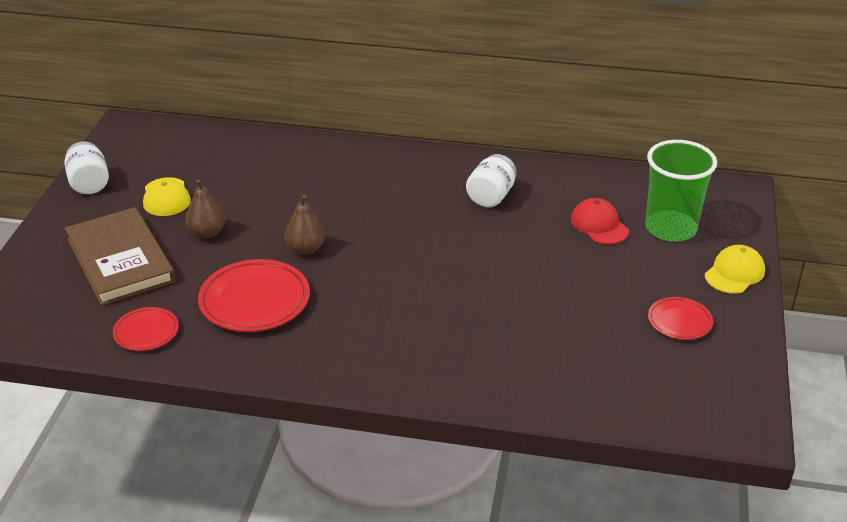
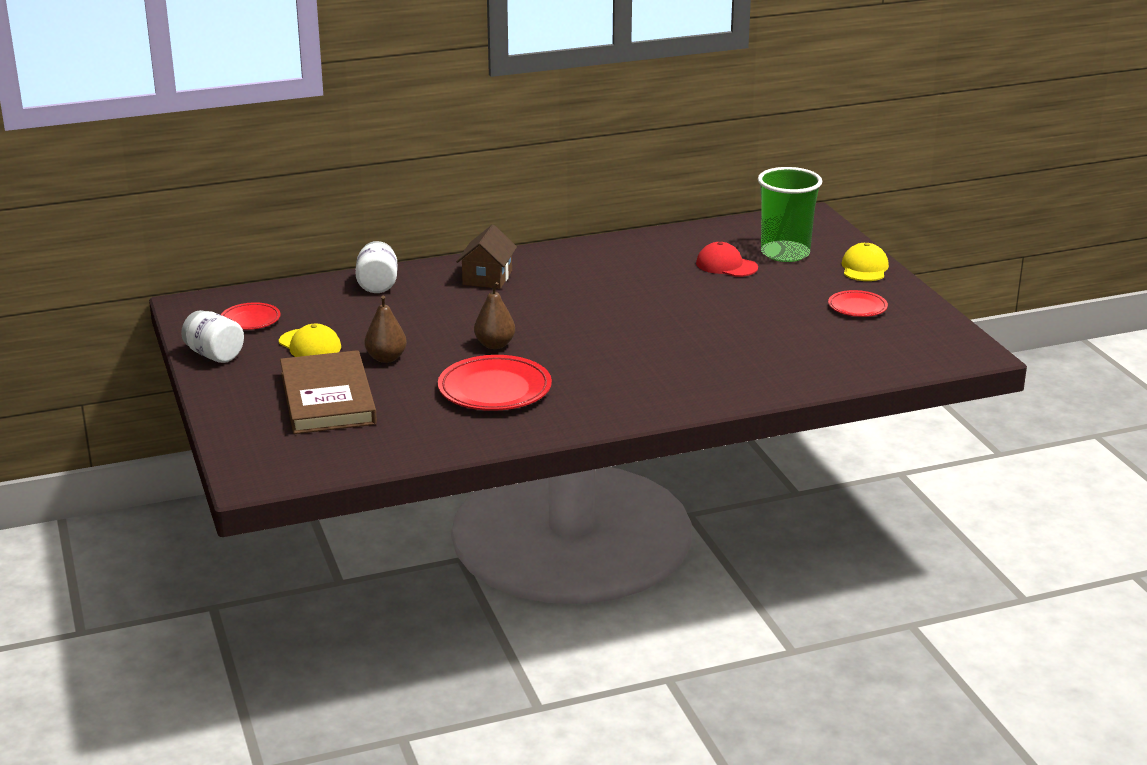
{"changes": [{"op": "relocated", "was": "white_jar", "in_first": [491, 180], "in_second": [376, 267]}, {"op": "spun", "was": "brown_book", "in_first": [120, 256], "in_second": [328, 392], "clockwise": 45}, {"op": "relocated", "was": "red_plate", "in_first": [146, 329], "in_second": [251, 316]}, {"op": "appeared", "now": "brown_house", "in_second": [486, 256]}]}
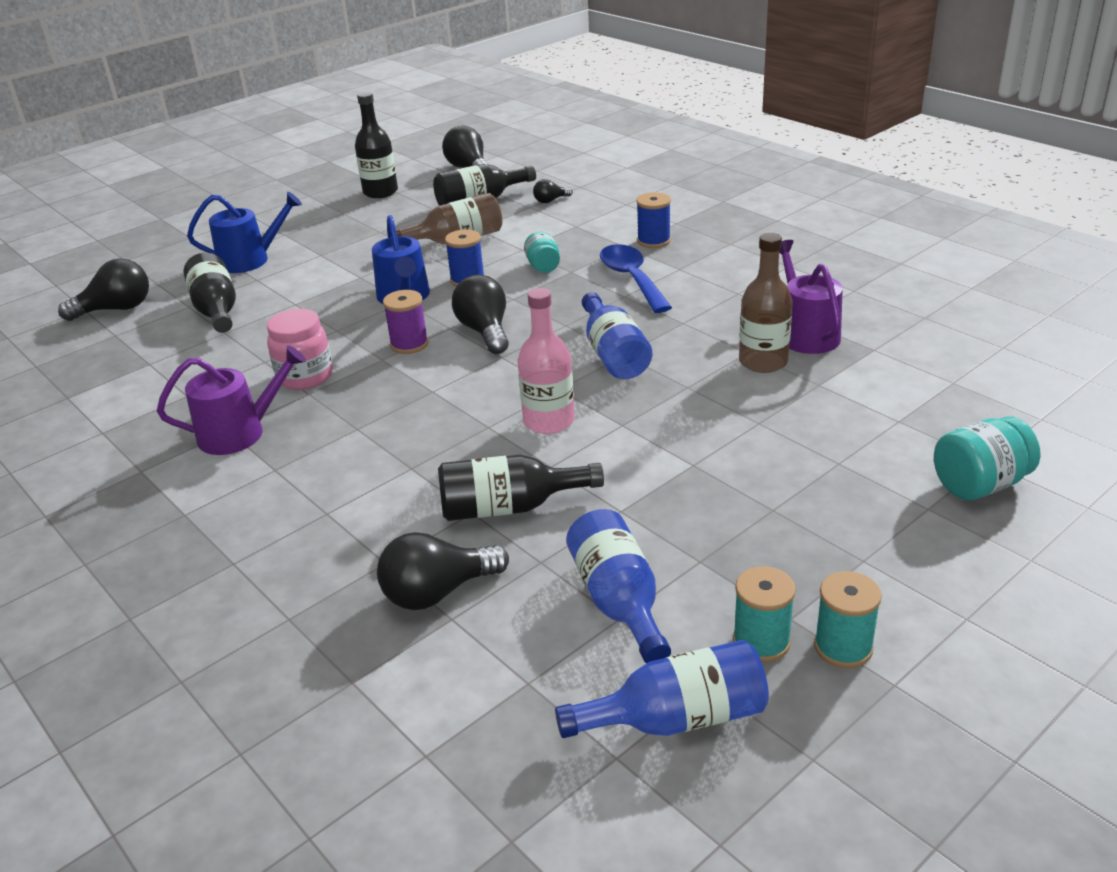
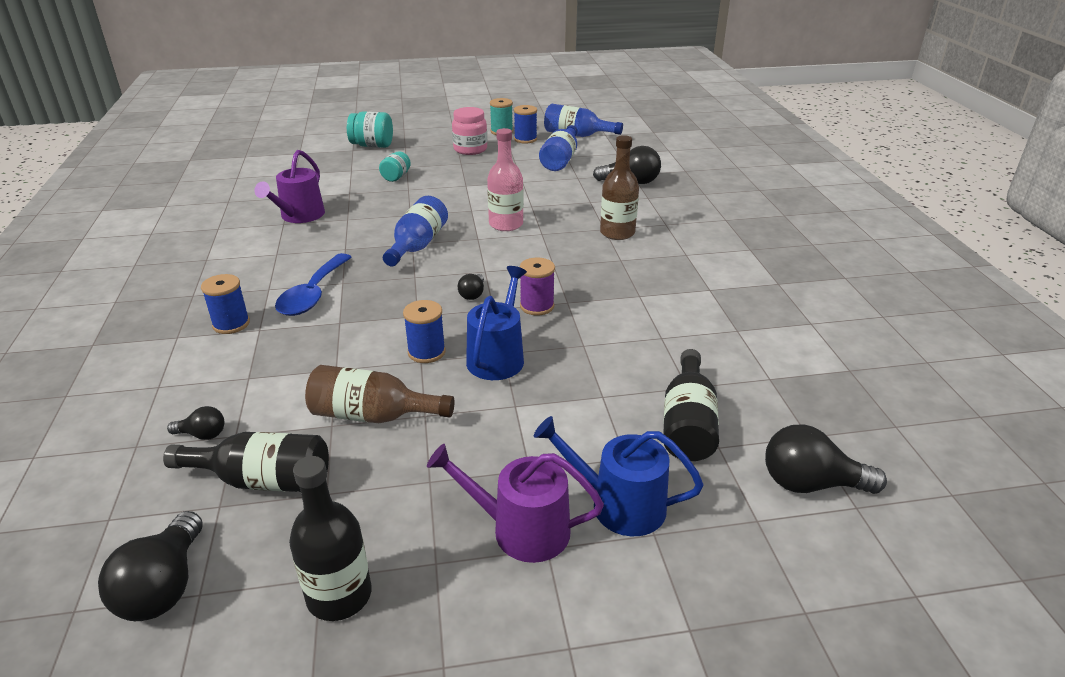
{"changes": [{"op": "relocated", "was": "turquoise_jar", "in_first": [542, 252], "in_second": [395, 167]}, {"op": "relocated", "was": "brown_bottle", "in_first": [766, 303], "in_second": [619, 187]}, {"op": "size", "was": "black_light_bulb", "in_first": [480, 314], "in_second": [471, 287], "ratio": 0.53}, {"op": "relocated", "was": "pink_jar", "in_first": [300, 349], "in_second": [469, 131]}, {"op": "relocated", "was": "purple_watering_can", "in_first": [231, 400], "in_second": [515, 503]}, {"op": "missing", "was": "black_bottle", "in_first": [521, 488]}, {"op": "colour", "was": "turquoise_spool", "now": "blue_spool", "in_first": [764, 614], "in_second": [525, 124]}]}
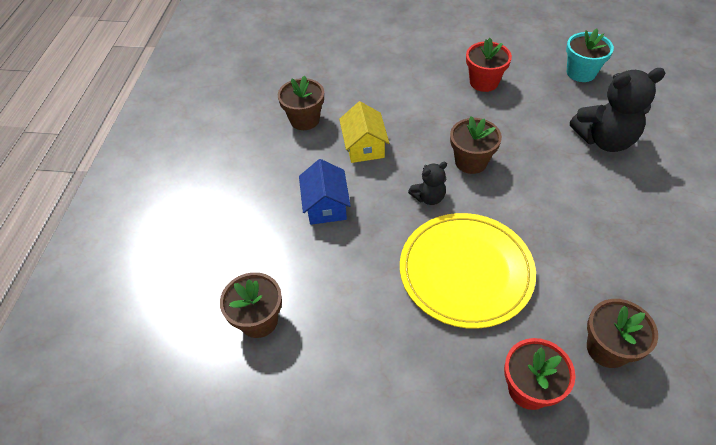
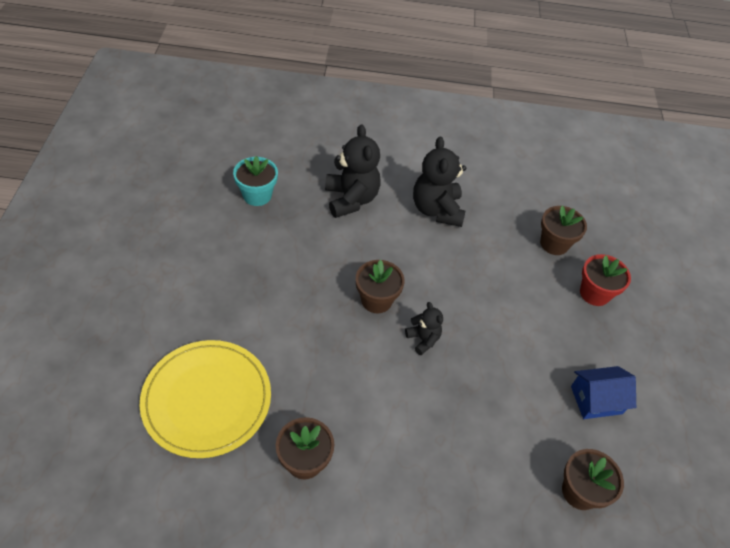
{"changes": [{"op": "missing", "was": "red_flower_pot", "in_first": [489, 65]}, {"op": "missing", "was": "yellow_house", "in_first": [364, 132]}, {"op": "relocated", "was": "blue_house", "in_first": [325, 192], "in_second": [603, 392]}, {"op": "relocated", "was": "yellow_plate", "in_first": [468, 271], "in_second": [205, 399]}, {"op": "appeared", "now": "black_teddy_bear", "in_second": [439, 182]}]}
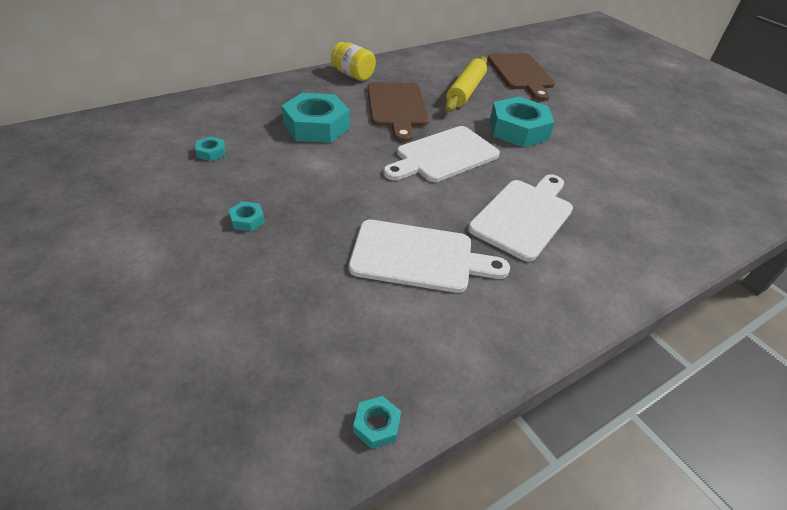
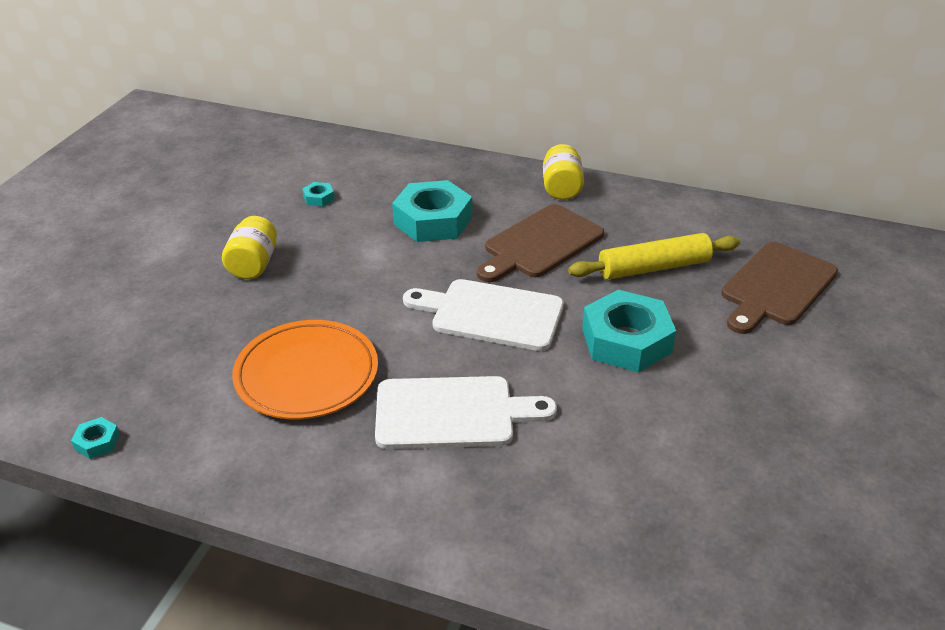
{"changes": [{"op": "exchanged", "was": "turquoise_nut", "now": "yellow_jar", "in_first": [247, 216], "in_second": [249, 247]}, {"op": "exchanged", "was": "white_cutting_board", "now": "orange_plate", "in_first": [429, 256], "in_second": [305, 369]}]}
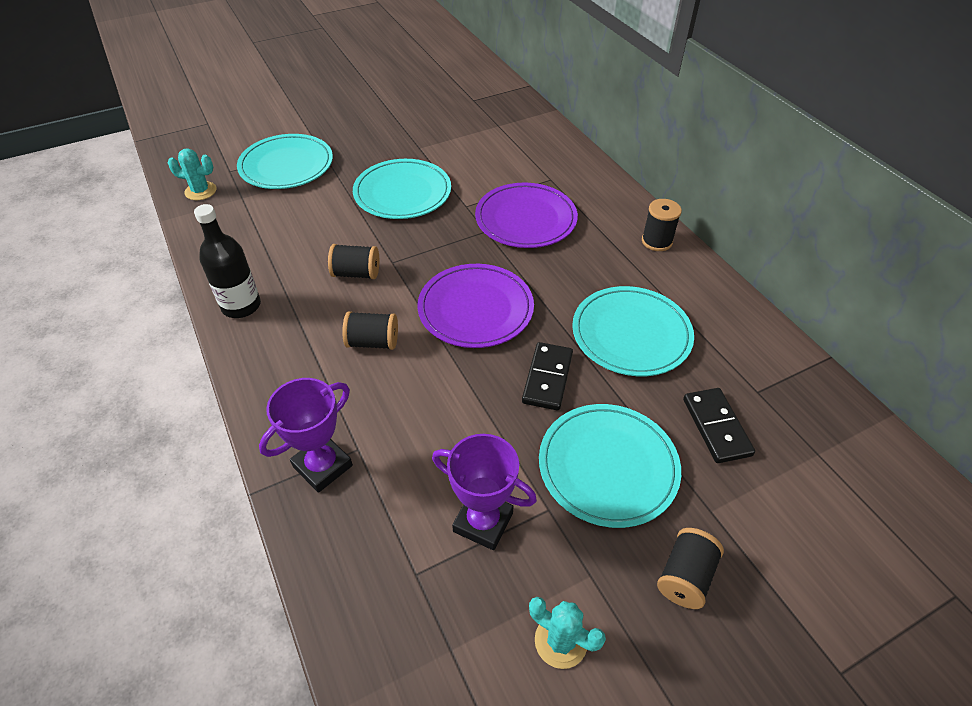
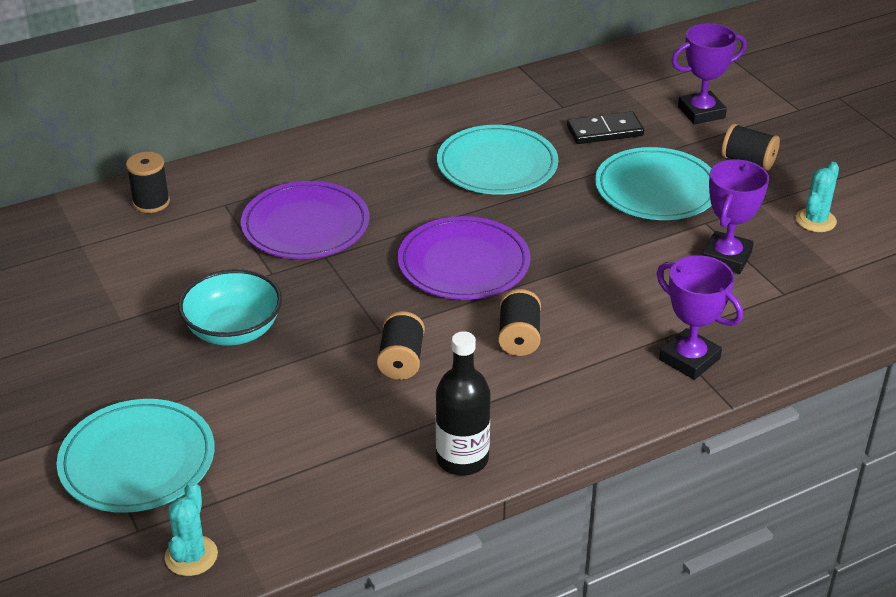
{"changes": [{"op": "exchanged", "was": "turquoise_plate", "now": "turquoise_bowl", "in_first": [402, 189], "in_second": [230, 307]}, {"op": "relocated", "was": "black_spool", "in_first": [662, 225], "in_second": [148, 182]}, {"op": "missing", "was": "black_domino", "in_first": [547, 376]}, {"op": "appeared", "now": "purple_trophy", "in_second": [709, 73]}]}
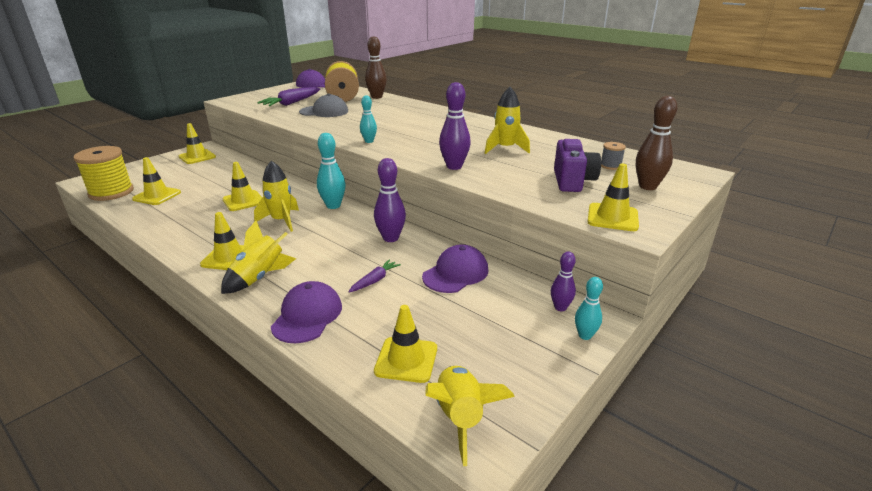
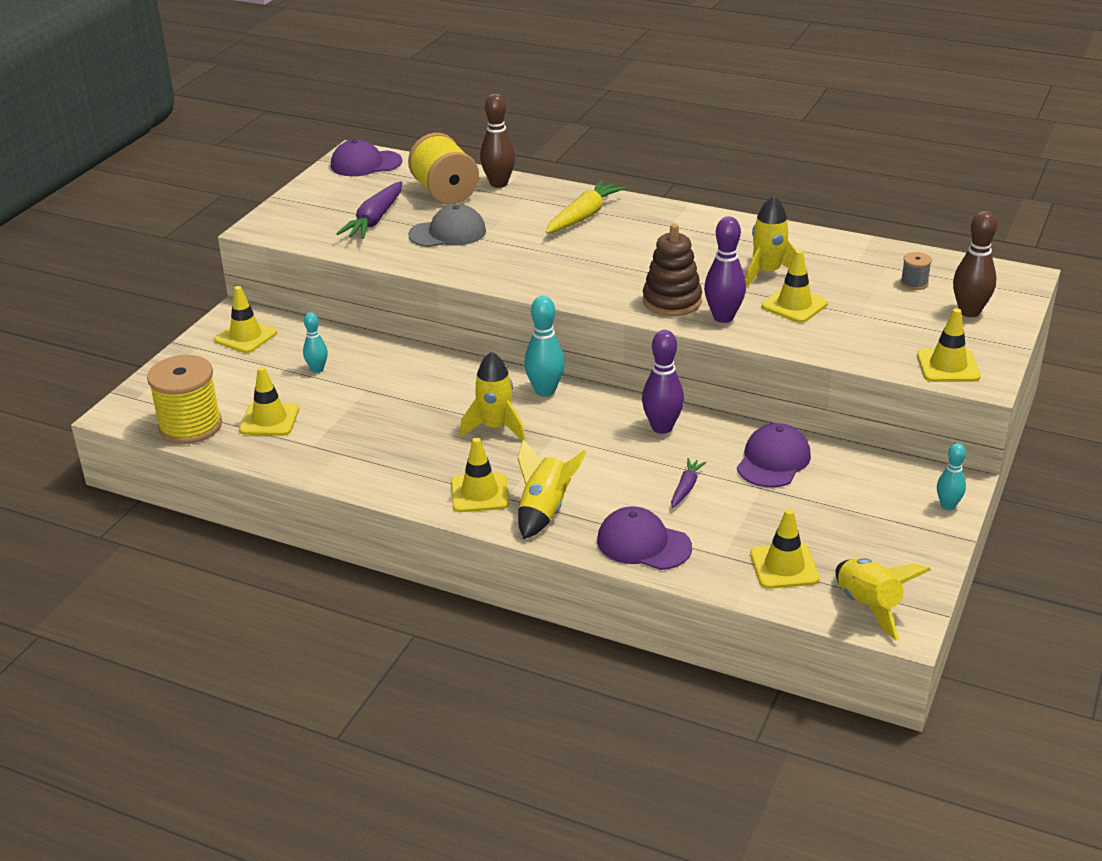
{"changes": [{"op": "relocated", "was": "turquoise_bowling_pin", "in_first": [368, 119], "in_second": [315, 342]}, {"op": "missing", "was": "purple_camera", "in_first": [577, 165]}, {"op": "relocated", "was": "yellow_traffic_cone", "in_first": [242, 186], "in_second": [795, 286]}, {"op": "missing", "was": "purple_bowling_pin", "in_first": [563, 281]}, {"op": "spun", "was": "purple_cap", "in_first": [306, 312], "in_second": [644, 538], "clockwise": -60}, {"op": "appeared", "now": "yellow_carrot", "in_second": [586, 206]}, {"op": "appeared", "now": "brown_stacking_toy", "in_second": [672, 269]}]}
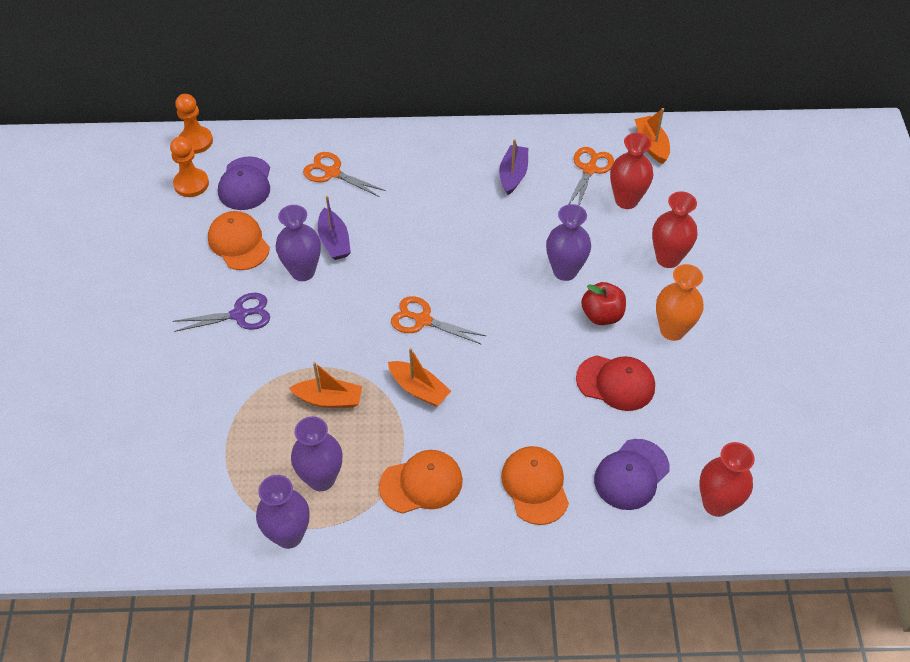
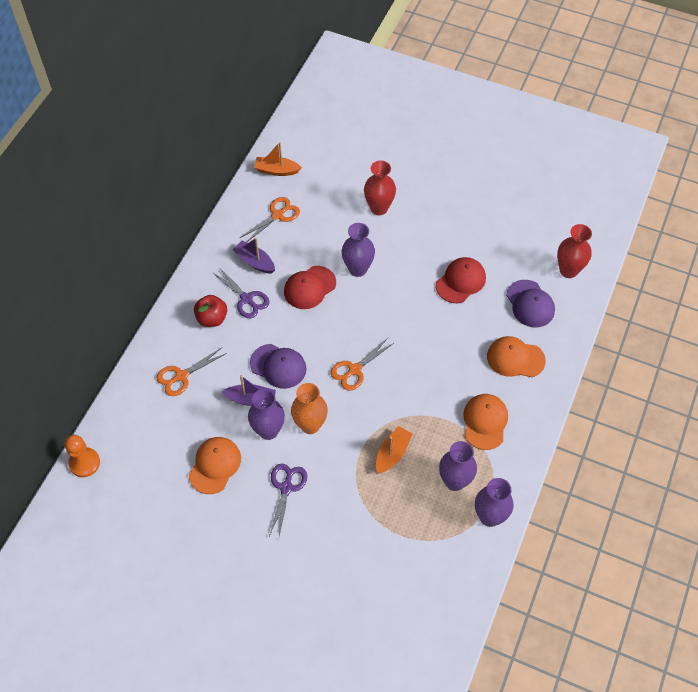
{"changes": [{"op": "missing", "was": "red_vase", "in_first": [631, 171]}, {"op": "missing", "was": "orange_pawn", "in_first": [189, 167]}, {"op": "spun", "was": "orange_scissors", "in_first": [591, 176], "in_second": [270, 219], "clockwise": 90}, {"op": "relocated", "was": "purple_cap", "in_first": [244, 183], "in_second": [278, 366]}, {"op": "spun", "was": "orange_cap", "in_first": [239, 240], "in_second": [215, 465], "clockwise": 120}, {"op": "relocated", "was": "orange_vase", "in_first": [679, 302], "in_second": [309, 408]}, {"op": "relocated", "was": "red_apple", "in_first": [603, 303], "in_second": [210, 311]}, {"op": "missing", "was": "orange_boat", "in_first": [419, 377]}, {"op": "appeared", "now": "red_cap", "in_second": [310, 287]}, {"op": "appeared", "now": "purple_scissors", "in_second": [241, 292]}]}
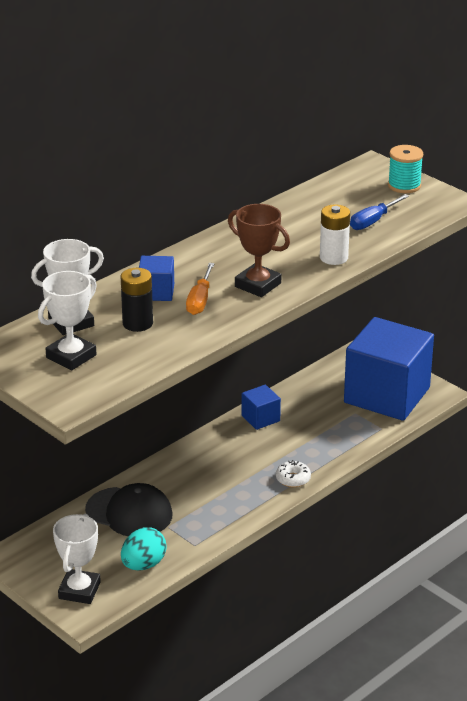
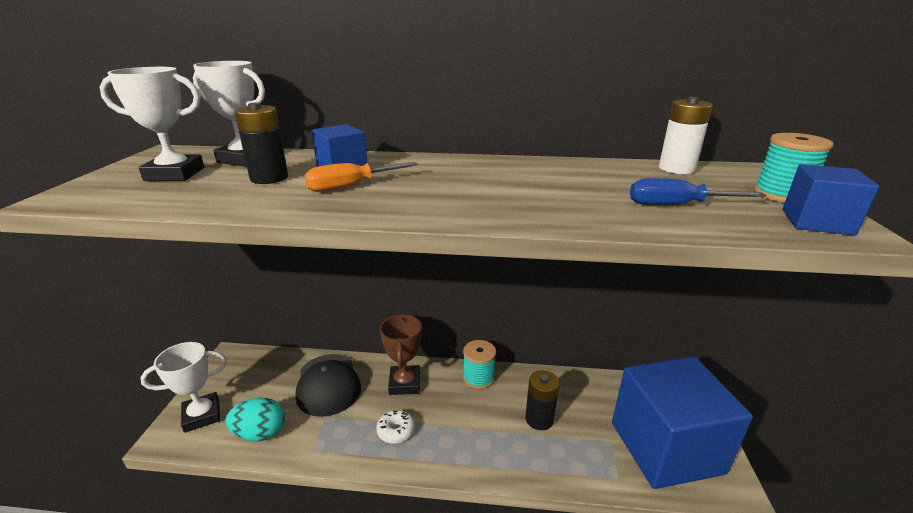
{"changes": [{"op": "relocated", "was": "brown_trophy", "in_first": [259, 250], "in_second": [401, 354]}, {"op": "relocated", "was": "white_battery", "in_first": [335, 234], "in_second": [686, 135]}, {"op": "relocated", "was": "blue_cube", "in_first": [261, 407], "in_second": [830, 200]}, {"op": "relocated", "was": "white_donut", "in_first": [293, 473], "in_second": [395, 427]}, {"op": "appeared", "now": "turquoise_spool", "in_second": [479, 364]}, {"op": "appeared", "now": "black_battery", "in_second": [542, 400]}]}
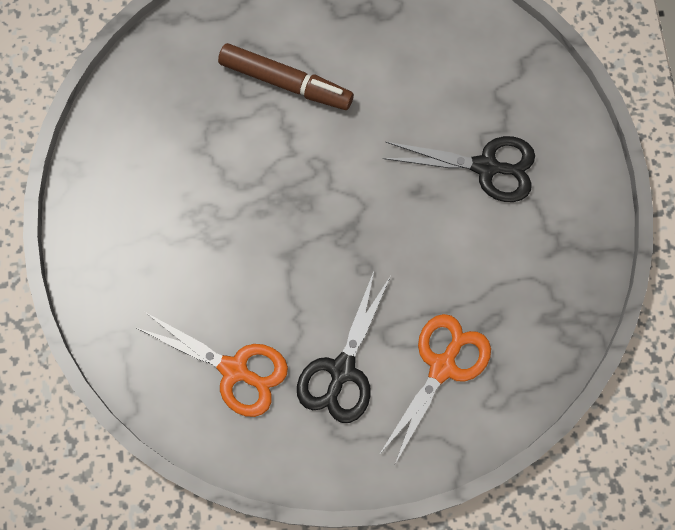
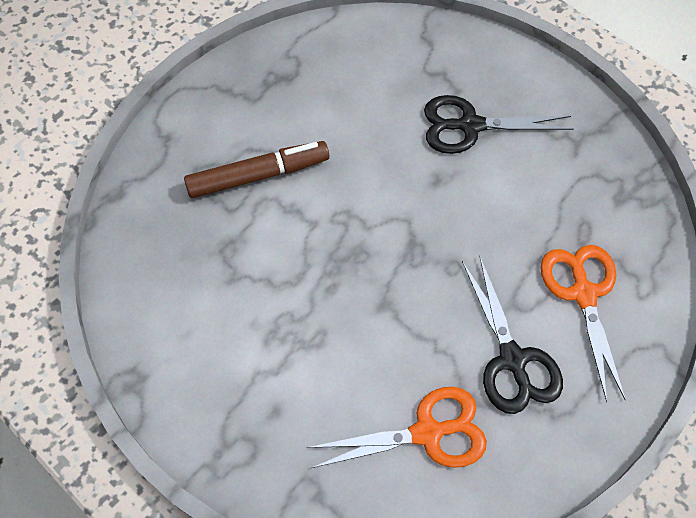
{"changes": [{"op": "spun", "was": "black_scissors", "in_first": [459, 169], "in_second": [499, 124], "clockwise": -150}]}
